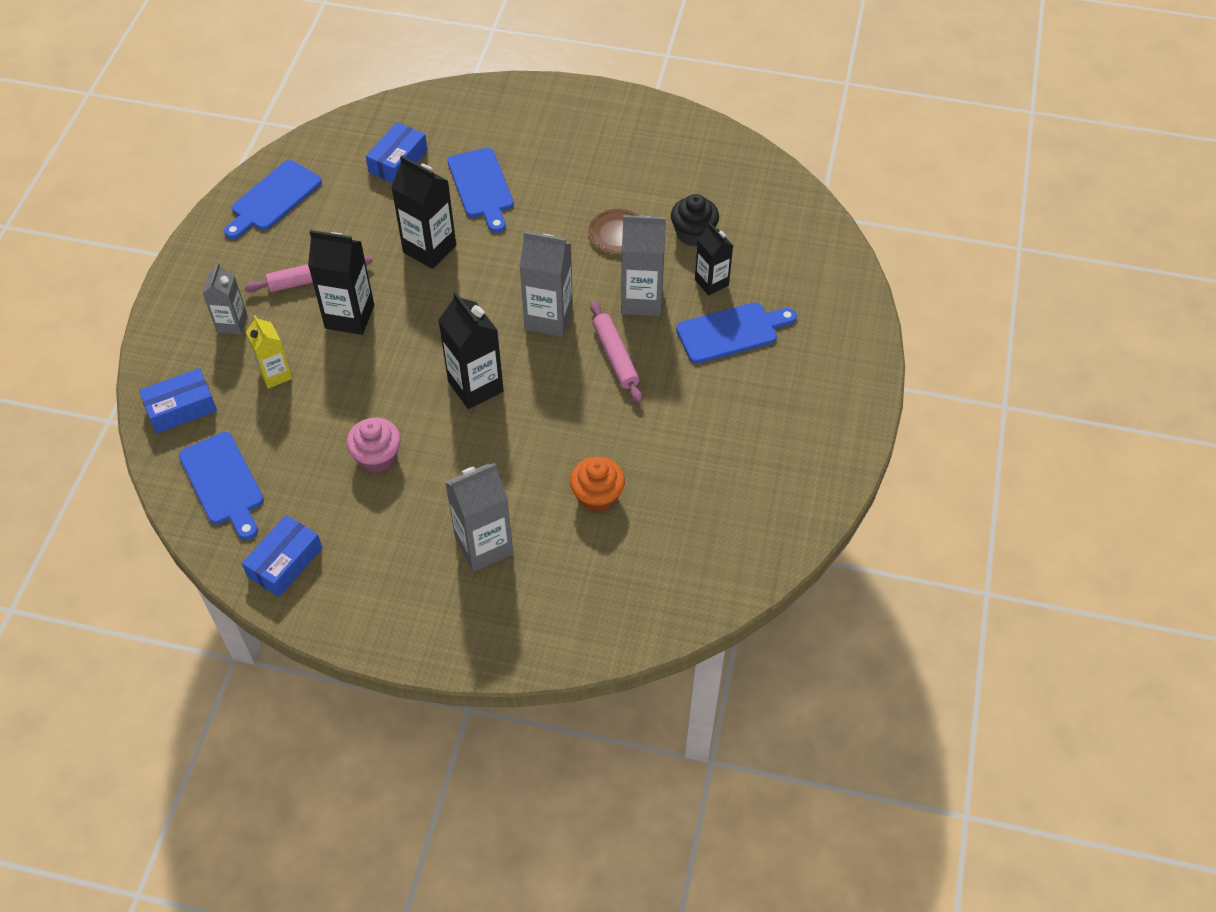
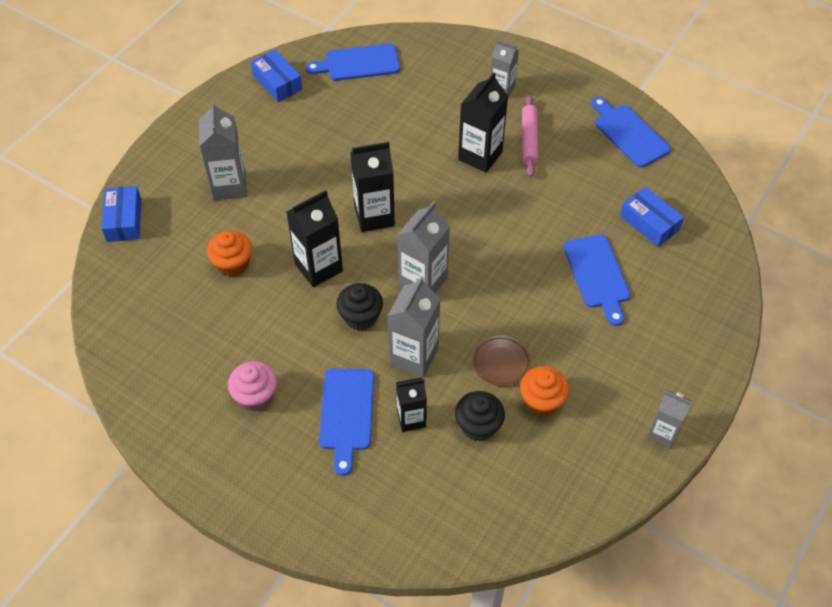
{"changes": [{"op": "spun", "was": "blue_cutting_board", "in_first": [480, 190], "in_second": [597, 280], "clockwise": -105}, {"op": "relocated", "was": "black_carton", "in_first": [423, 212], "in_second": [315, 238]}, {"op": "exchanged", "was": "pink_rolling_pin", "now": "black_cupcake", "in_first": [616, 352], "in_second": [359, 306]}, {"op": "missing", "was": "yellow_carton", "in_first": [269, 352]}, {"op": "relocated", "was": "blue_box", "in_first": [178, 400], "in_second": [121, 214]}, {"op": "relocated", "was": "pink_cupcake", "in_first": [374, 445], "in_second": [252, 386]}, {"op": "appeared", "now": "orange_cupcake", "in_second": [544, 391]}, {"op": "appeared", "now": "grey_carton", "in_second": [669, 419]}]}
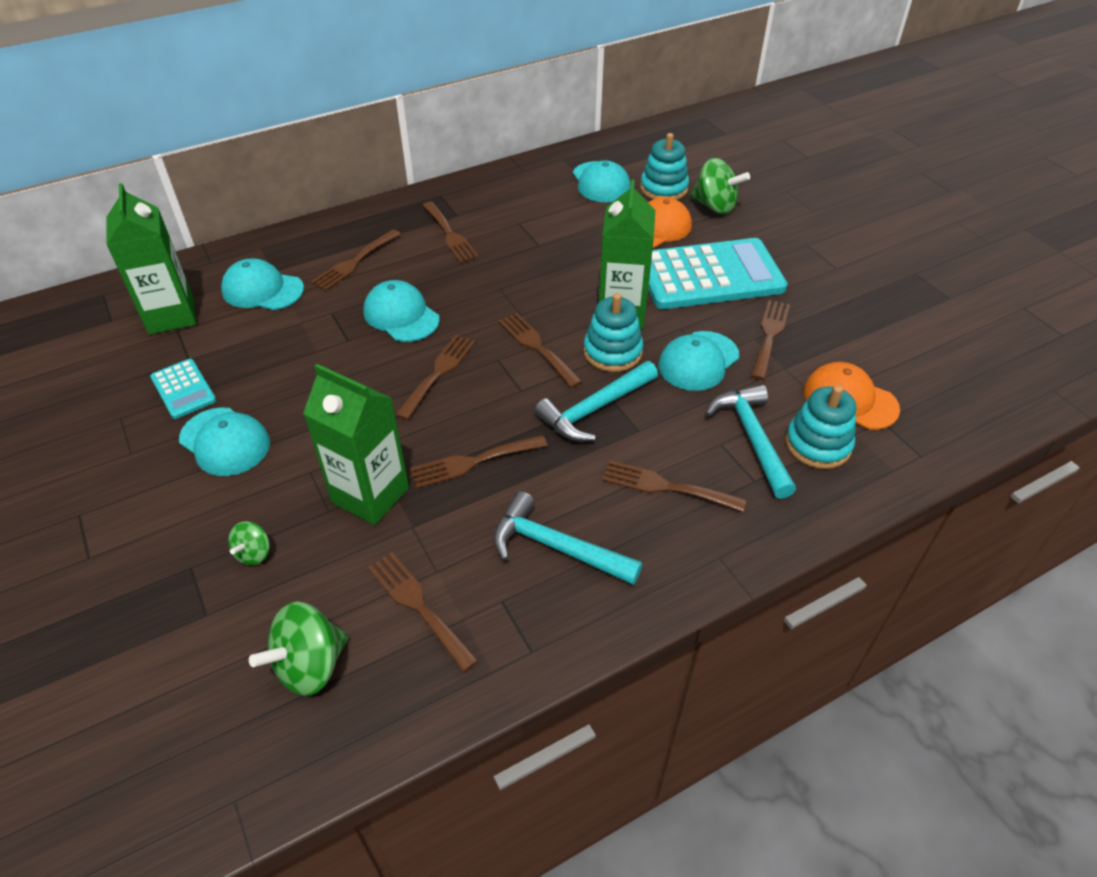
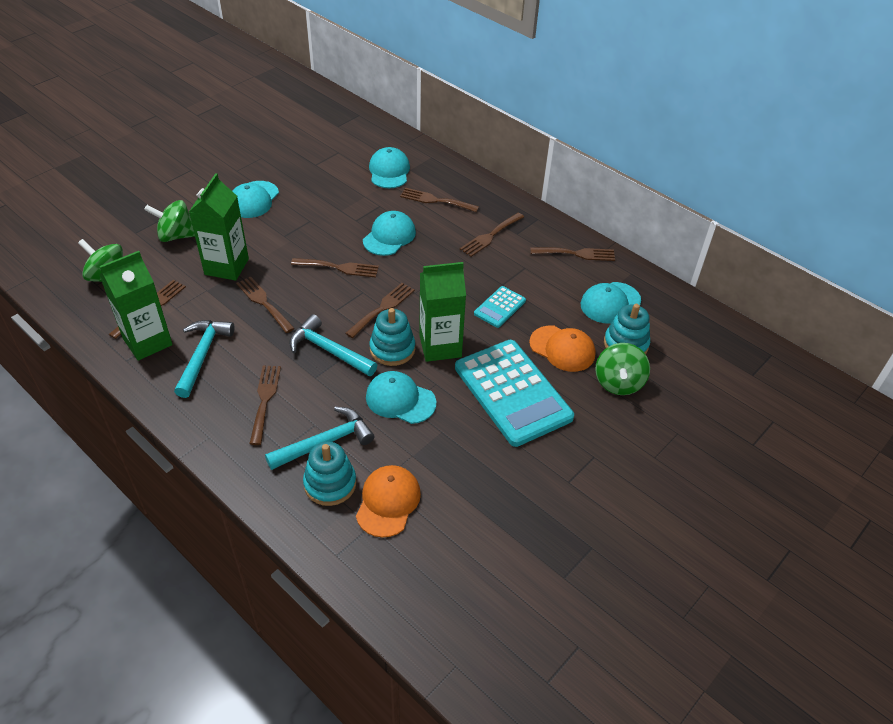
{"changes": [{"op": "relocated", "was": "green_carton", "in_first": [151, 258], "in_second": [136, 306]}, {"op": "relocated", "was": "brown_fork", "in_first": [770, 340], "in_second": [572, 254]}, {"op": "relocated", "was": "turquoise_calculator", "in_first": [183, 389], "in_second": [500, 307]}, {"op": "size", "was": "green_spinning_top", "in_first": [249, 543], "in_second": [169, 221], "ratio": 1.83}]}
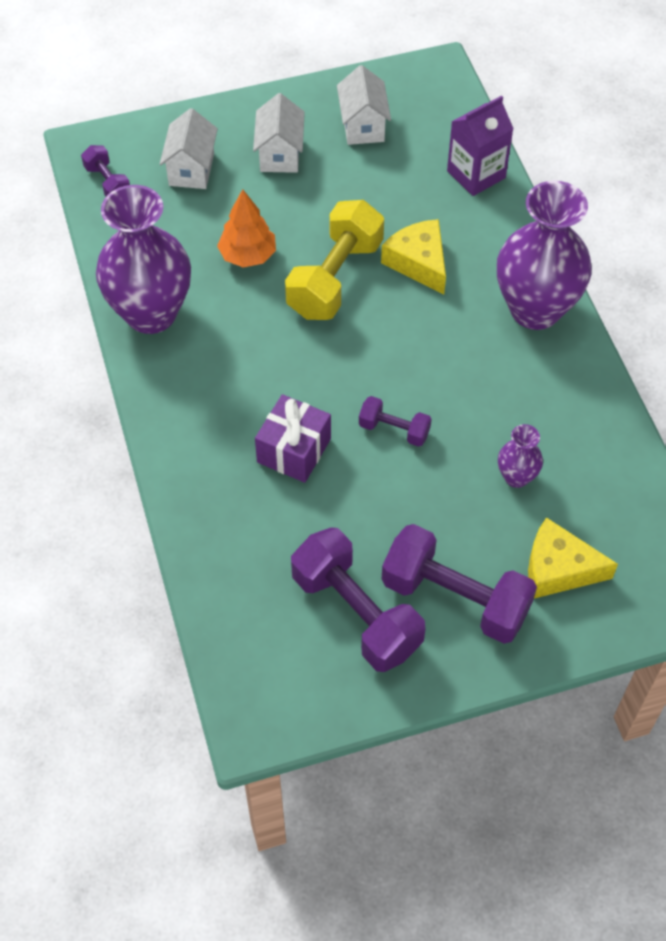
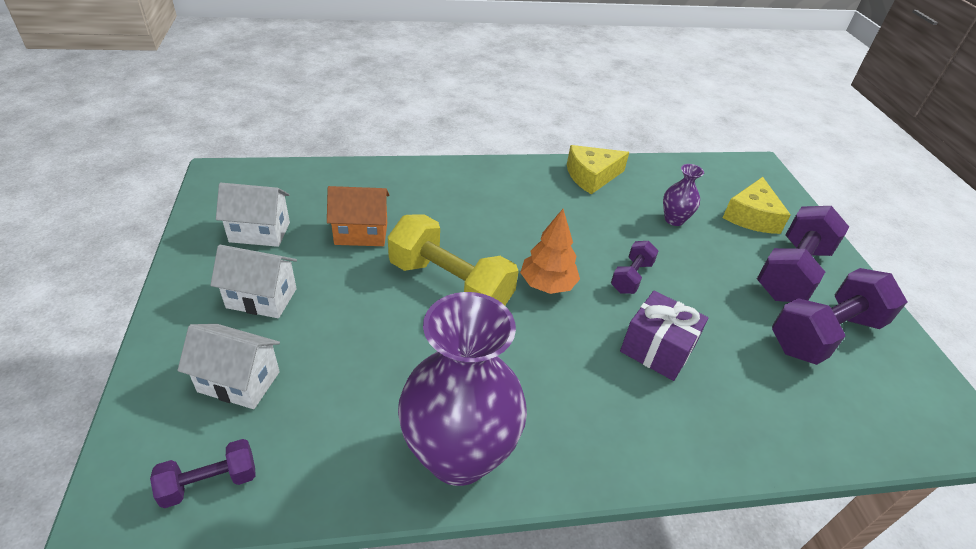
{"changes": [{"op": "missing", "was": "purple_carton", "in_first": [480, 145]}, {"op": "missing", "was": "purple_vase", "in_first": [544, 255]}, {"op": "relocated", "was": "orange_tree", "in_first": [246, 228], "in_second": [550, 251]}, {"op": "relocated", "was": "yellow_cheese", "in_first": [413, 256], "in_second": [598, 169]}, {"op": "appeared", "now": "orange_house", "in_second": [358, 216]}]}
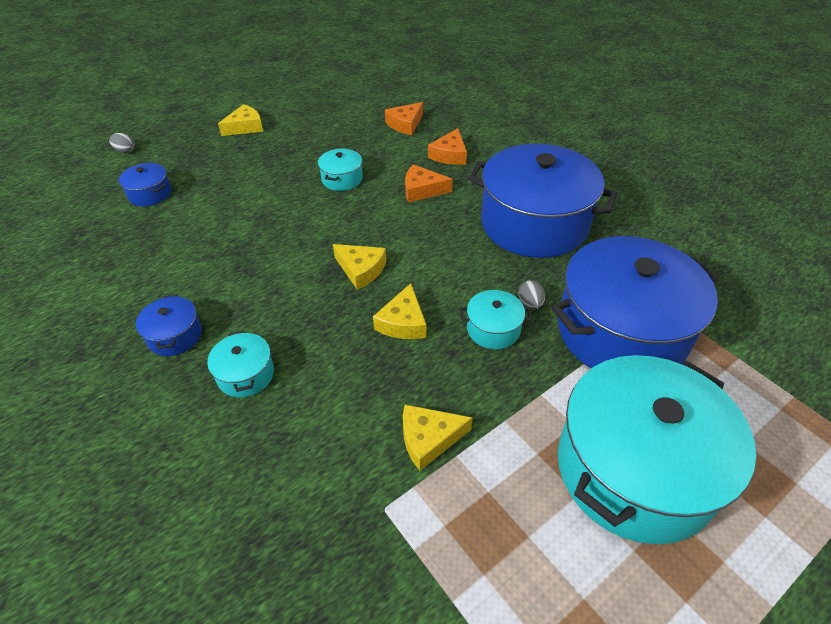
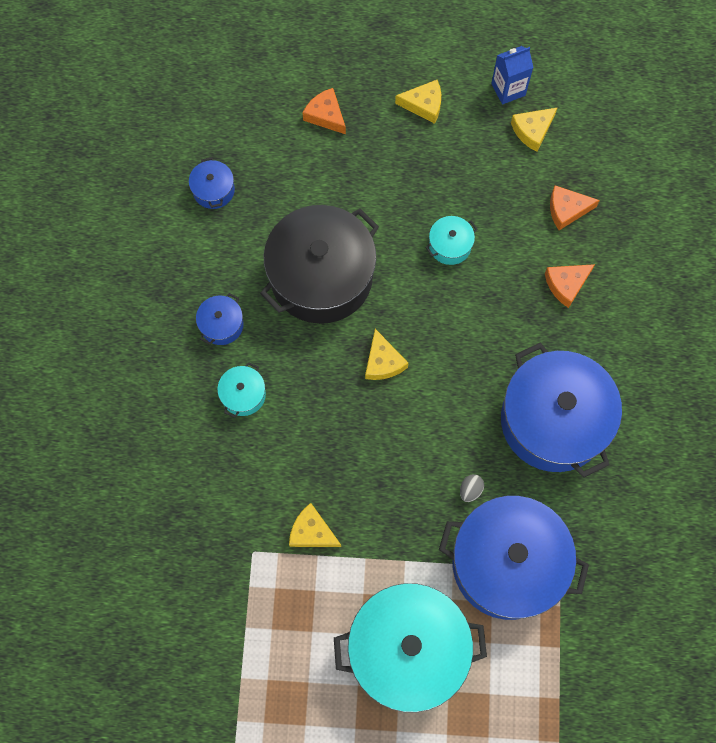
{"changes": [{"op": "missing", "was": "grey_egg", "in_first": [122, 143]}, {"op": "relocated", "was": "blue_pot", "in_first": [145, 184], "in_second": [212, 183]}, {"op": "relocated", "was": "orange_cheese", "in_first": [429, 183], "in_second": [324, 111]}, {"op": "relocated", "was": "yellow_cheese", "in_first": [399, 311], "in_second": [534, 129]}, {"op": "missing", "was": "turquoise_pot", "in_first": [496, 319]}, {"op": "appeared", "now": "blue_carton", "in_second": [512, 75]}, {"op": "appeared", "now": "black_pot", "in_second": [319, 264]}]}
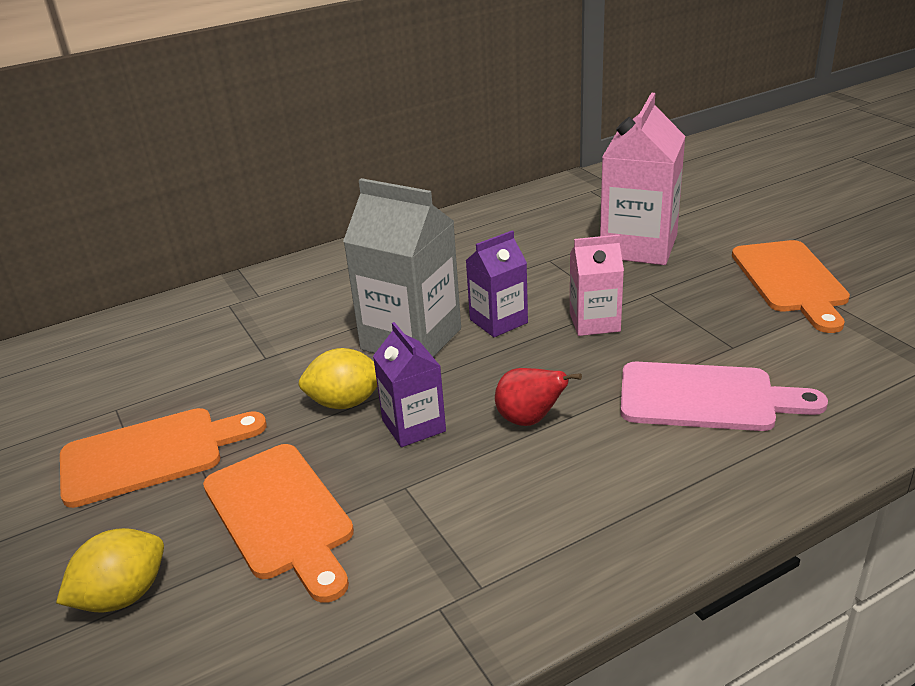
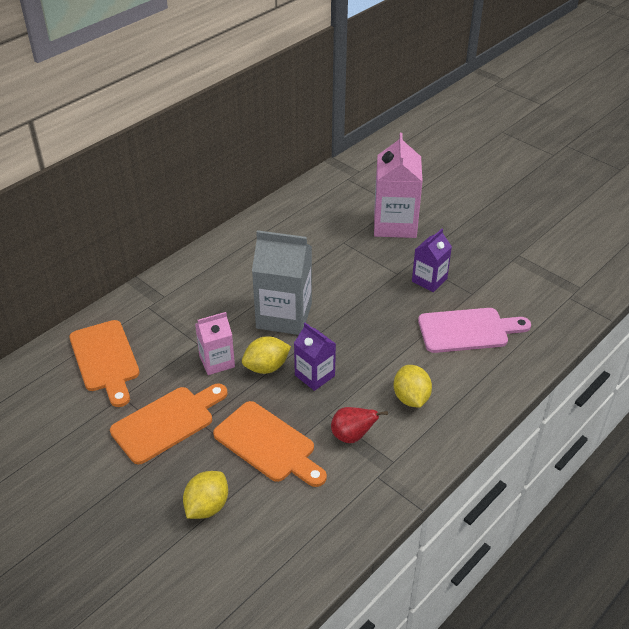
{"changes": [{"op": "relocated", "was": "purple_carton", "in_first": [496, 283], "in_second": [432, 260]}, {"op": "relocated", "was": "pink_carton", "in_first": [597, 285], "in_second": [215, 343]}, {"op": "relocated", "was": "orange_cutting_board", "in_first": [791, 286], "in_second": [104, 363]}, {"op": "relocated", "was": "red_pear", "in_first": [538, 397], "in_second": [359, 425]}, {"op": "appeared", "now": "yellow_lemon", "in_second": [412, 386]}]}
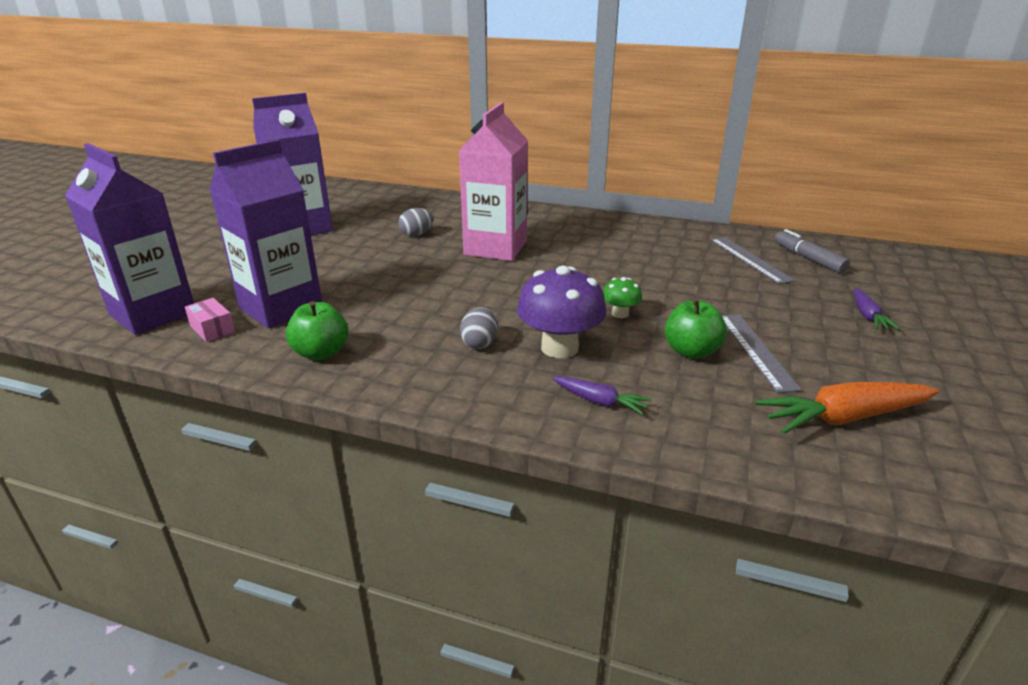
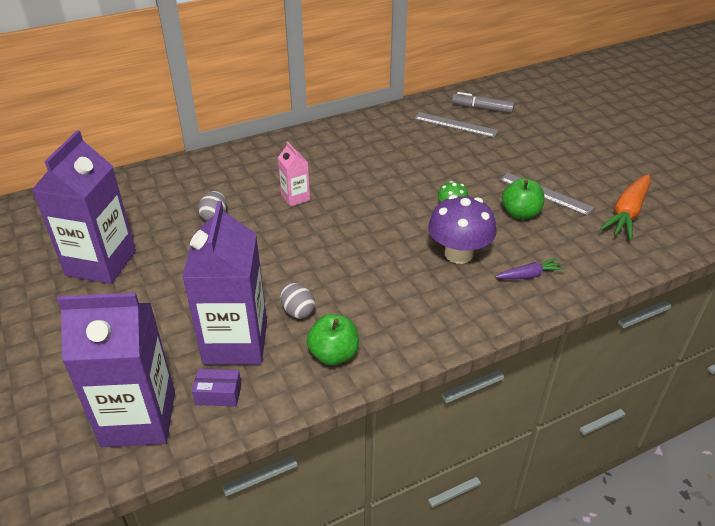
{"changes": [{"op": "size", "was": "pink_carton", "in_first": [493, 181], "in_second": [294, 174], "ratio": 0.48}, {"op": "missing", "was": "purple_carrot", "in_first": [877, 309]}, {"op": "colour", "was": "pink_box", "now": "purple_box", "in_first": [210, 320], "in_second": [216, 387]}, {"op": "relocated", "was": "grey_egg", "in_first": [479, 328], "in_second": [297, 301]}]}
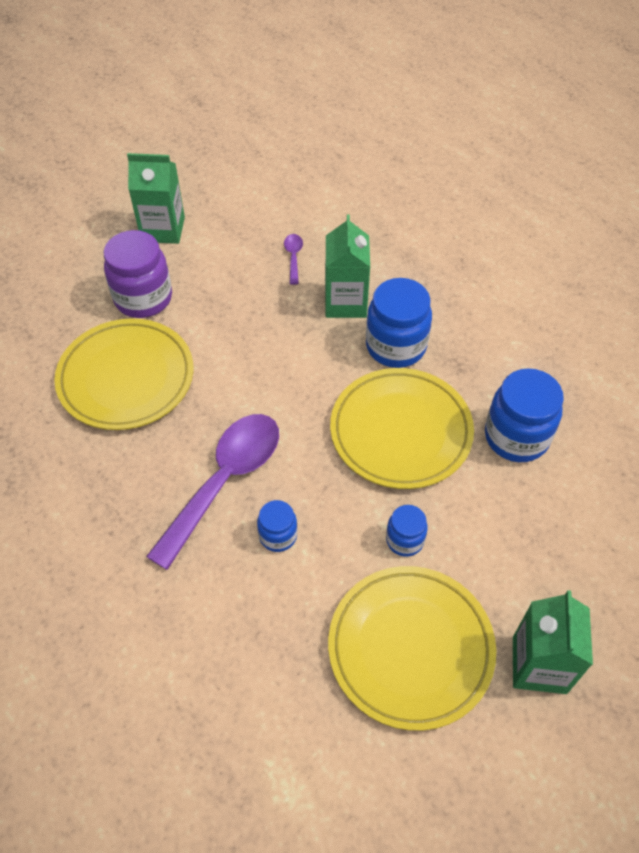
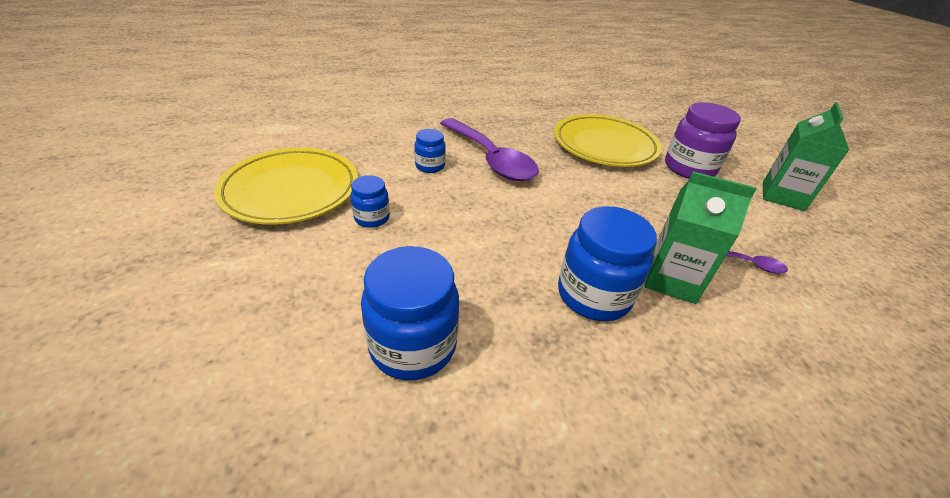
{"changes": [{"op": "missing", "was": "yellow_plate", "in_first": [402, 428]}, {"op": "missing", "was": "green_carton", "in_first": [553, 642]}]}
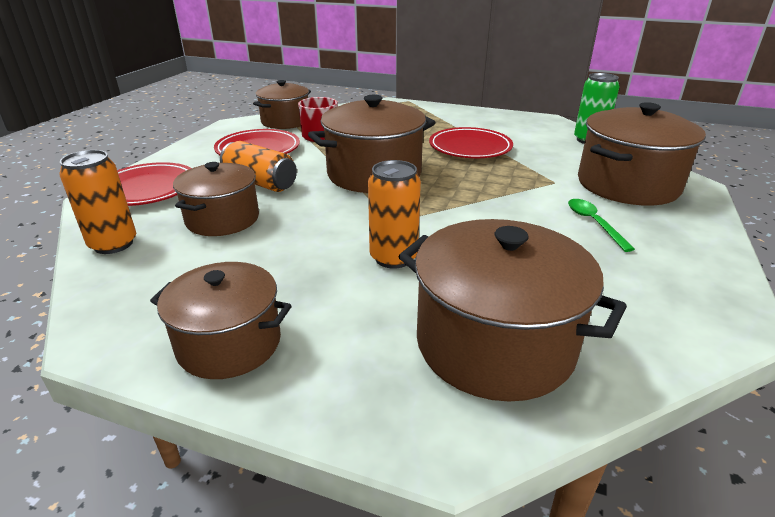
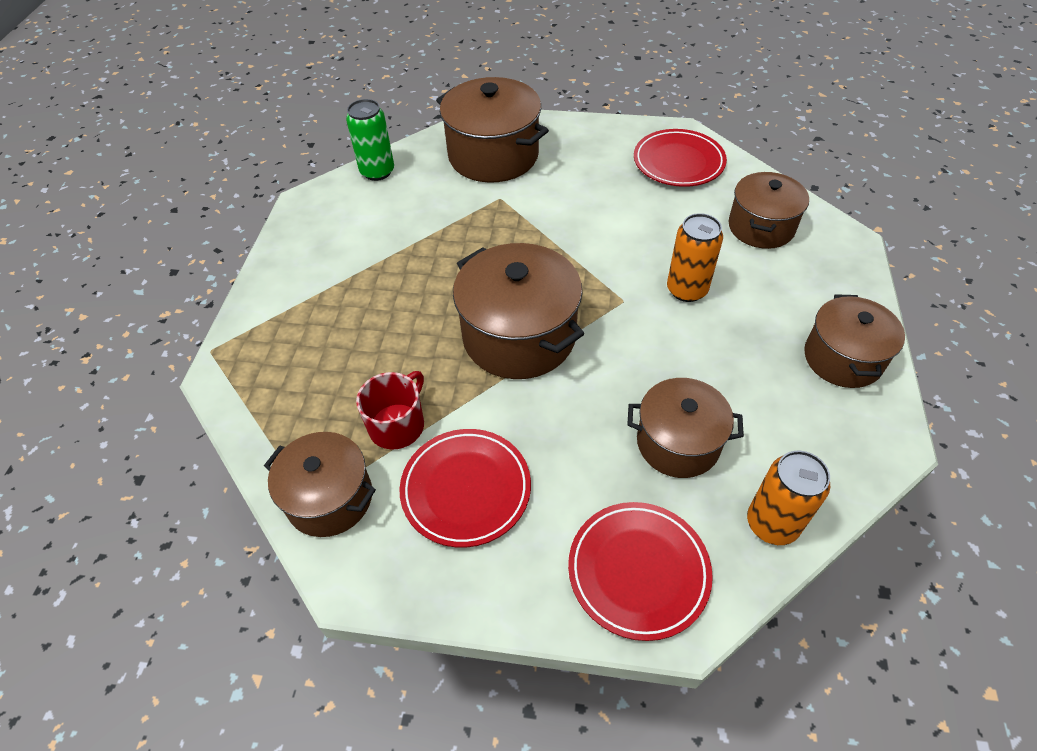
{"changes": [{"op": "relocated", "was": "red_plate", "in_first": [471, 142], "in_second": [680, 158]}, {"op": "missing", "was": "orange_can", "in_first": [258, 166]}, {"op": "missing", "was": "green_spoon", "in_first": [601, 225]}, {"op": "size", "was": "brown_pot", "in_first": [512, 310], "in_second": [769, 210], "ratio": 0.65}]}
